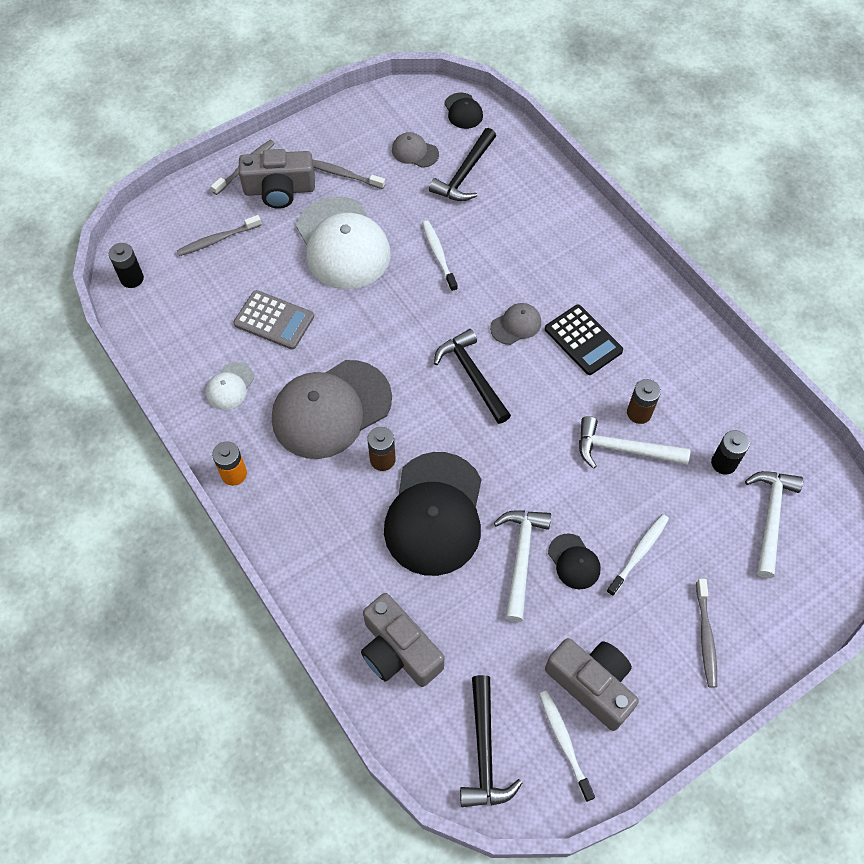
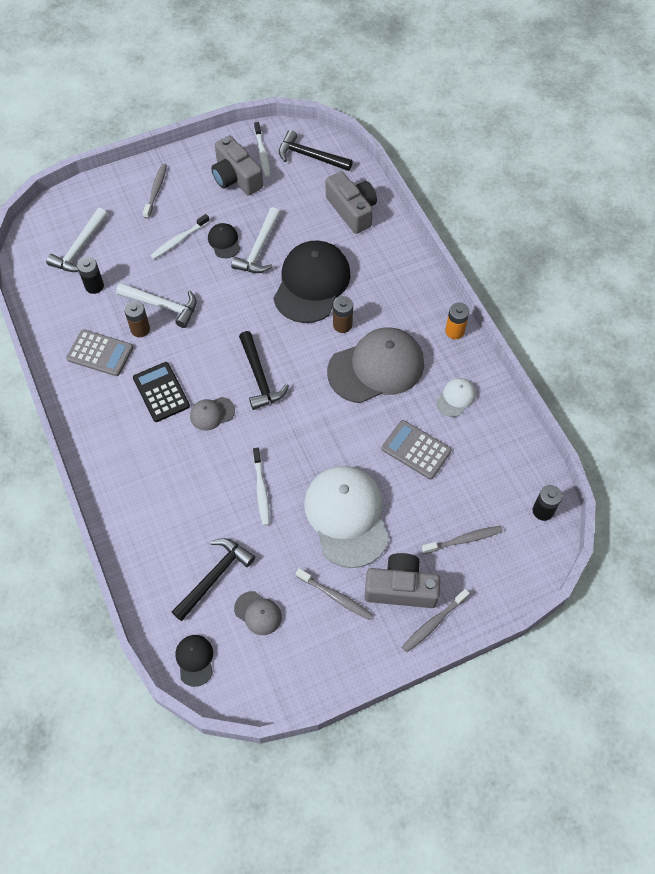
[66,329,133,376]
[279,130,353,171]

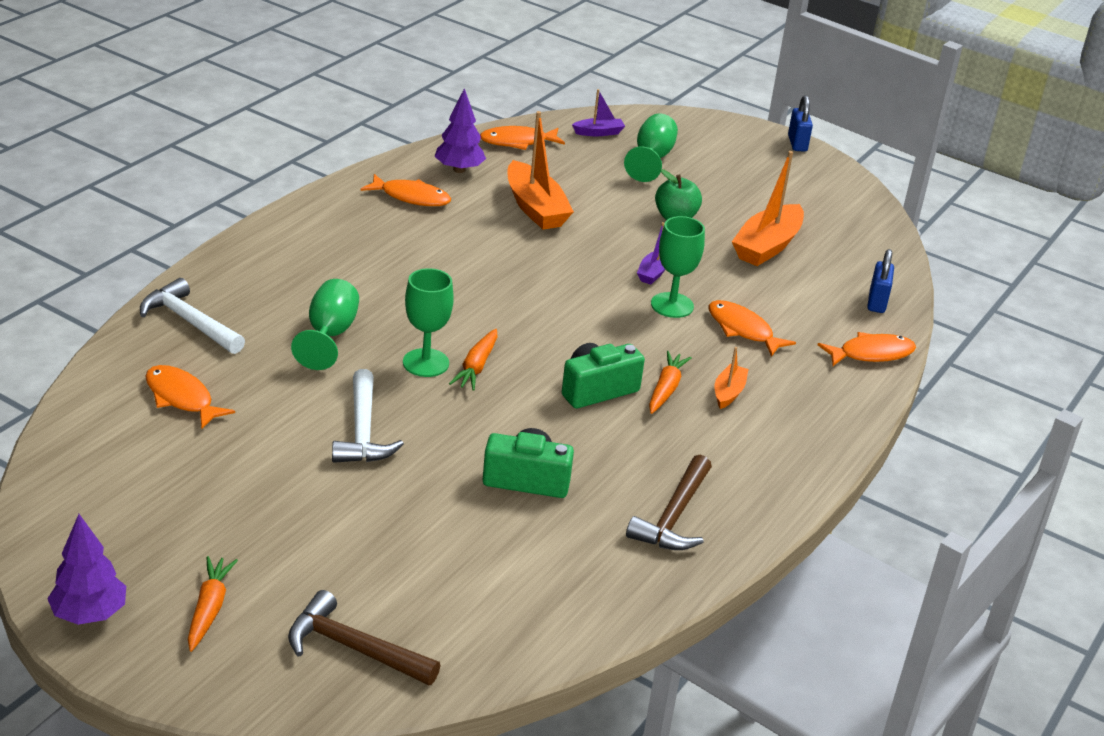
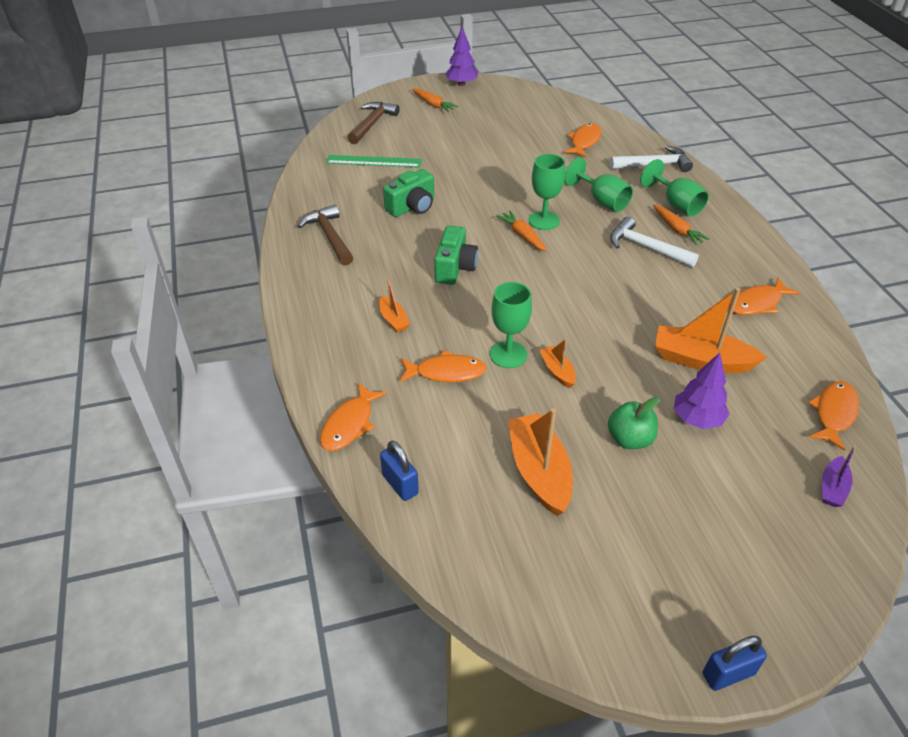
[326,155,422,168]
[610,216,699,267]
[674,353,729,429]
[640,159,709,217]
[653,204,709,245]
[539,339,576,388]
[564,123,601,158]
[348,102,399,144]
[703,636,767,691]

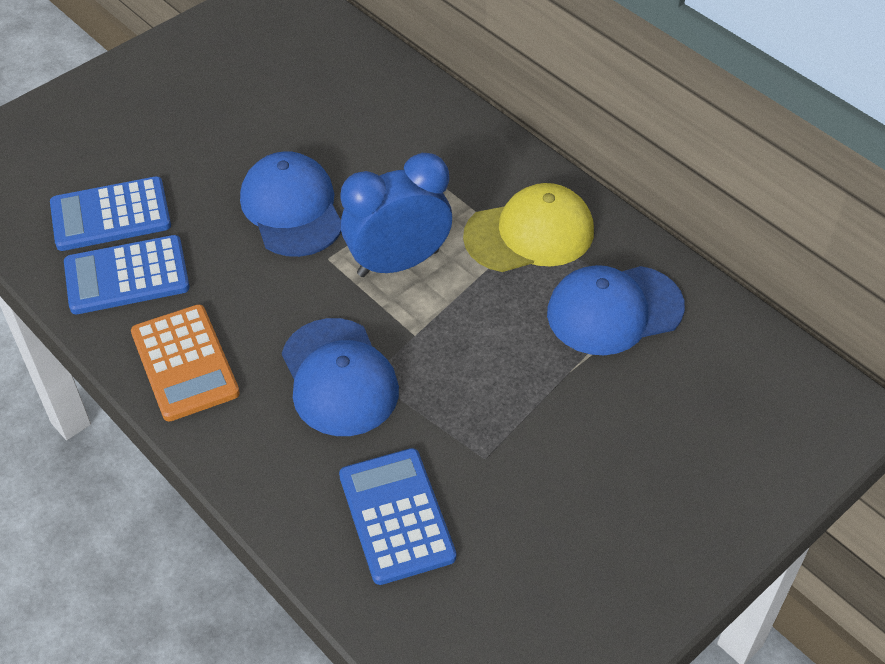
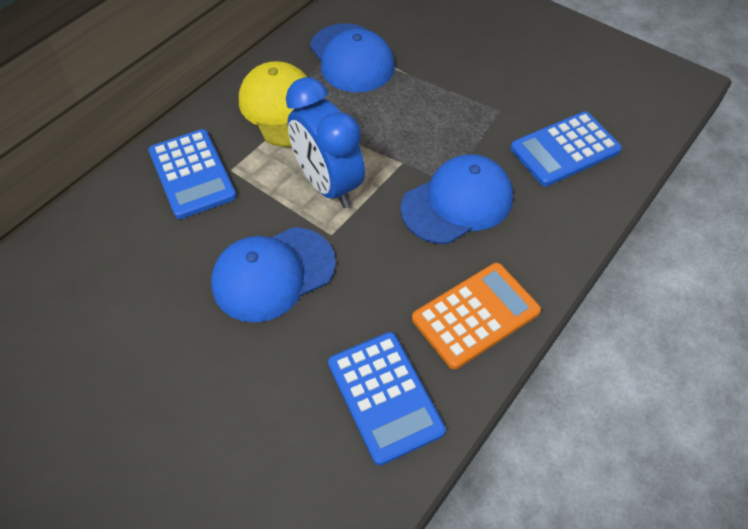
[148,129,237,219]

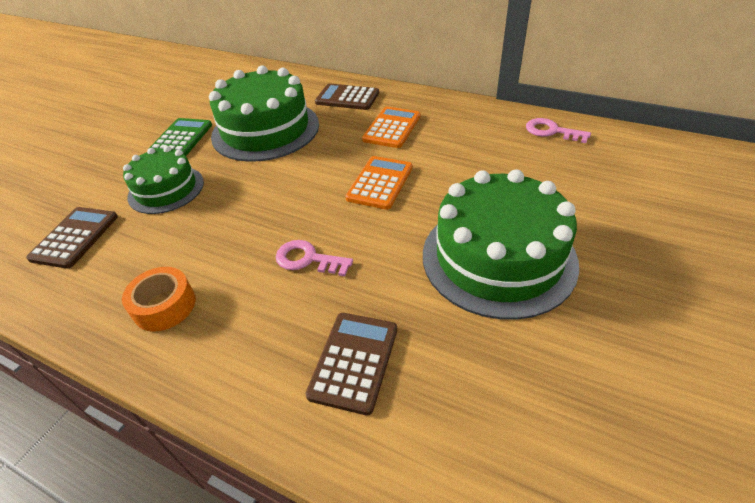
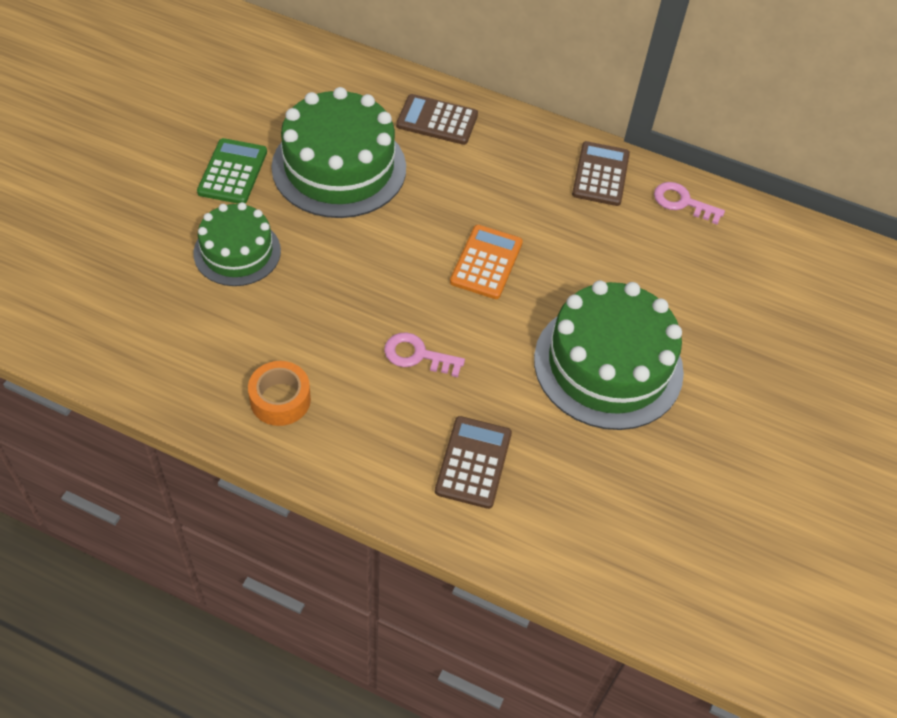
[362,107,420,148] (first image)
[572,141,630,206]

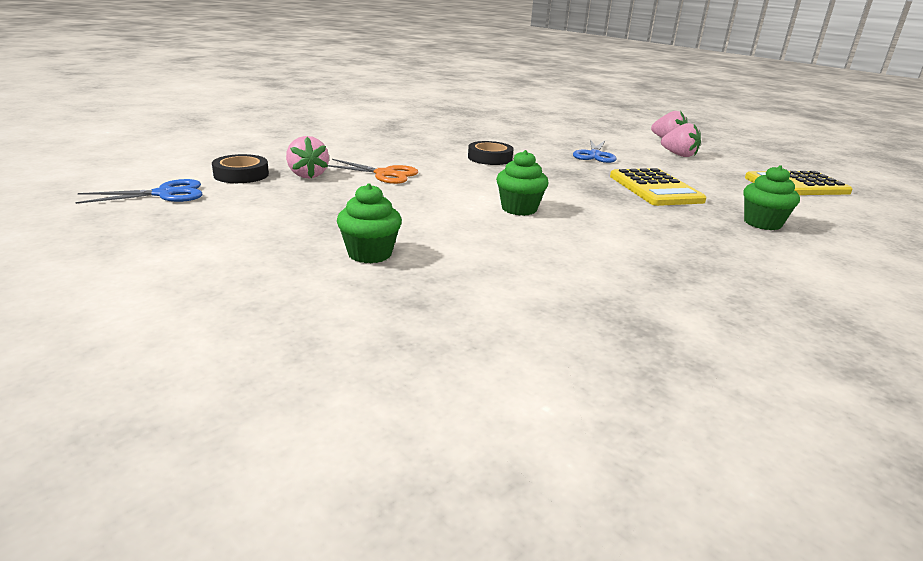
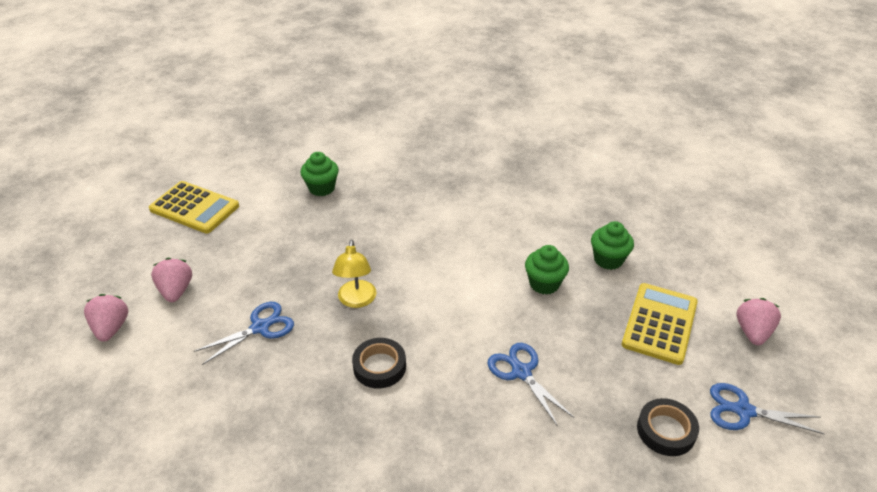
[332,240,376,308]
[736,298,781,345]
[525,245,569,295]
[622,283,698,365]
[487,343,574,427]

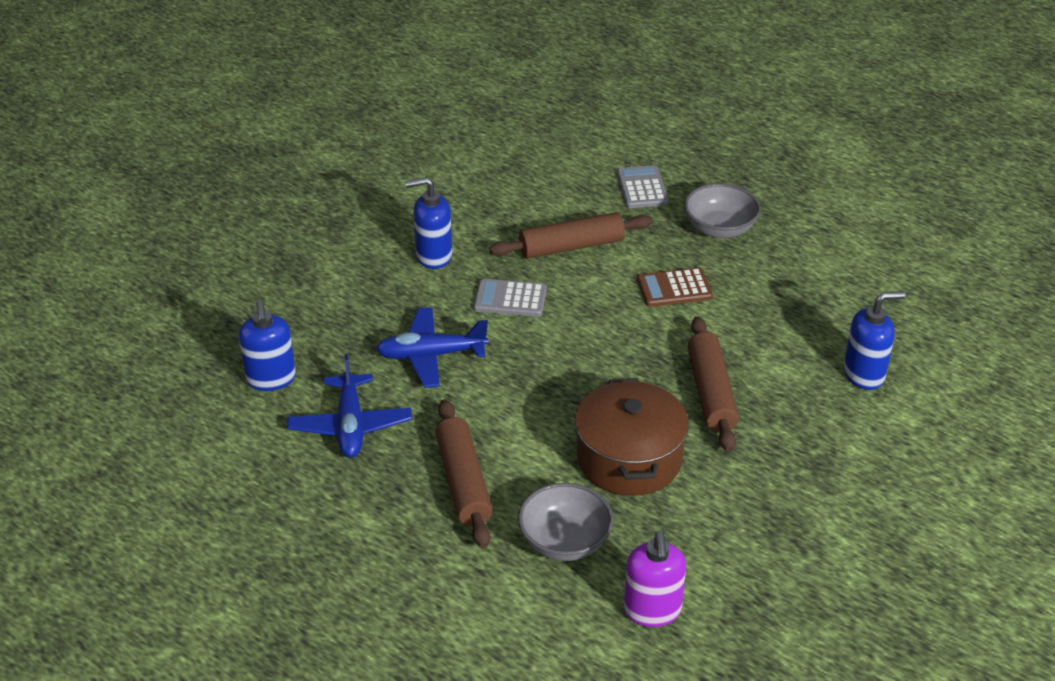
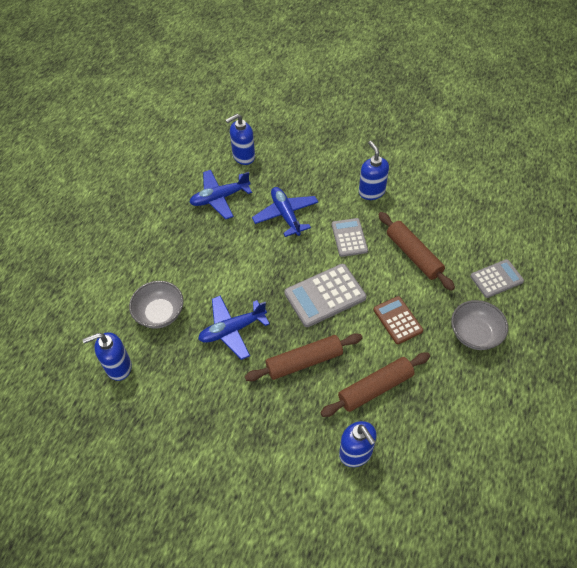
[284,264,367,327]
[320,352,430,417]
[198,295,270,360]
[82,332,132,381]

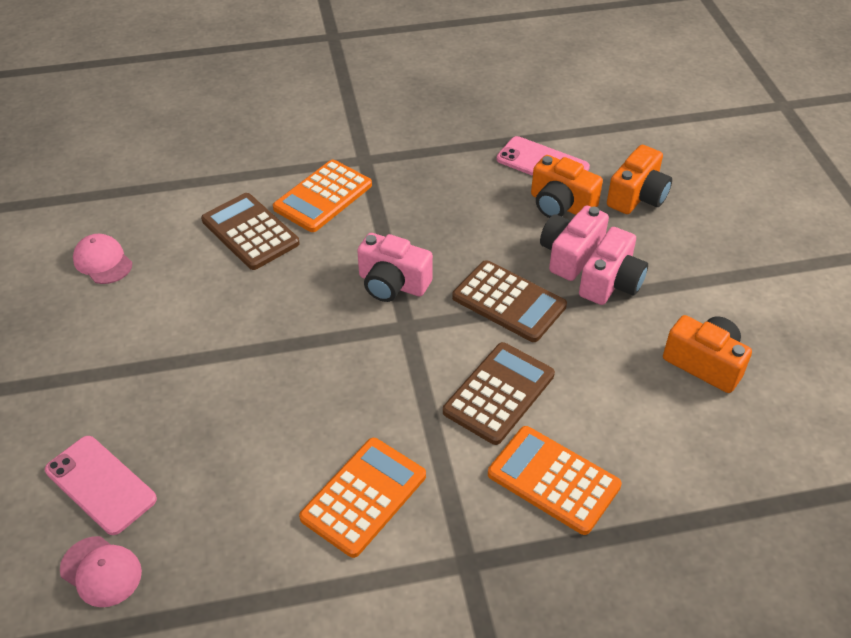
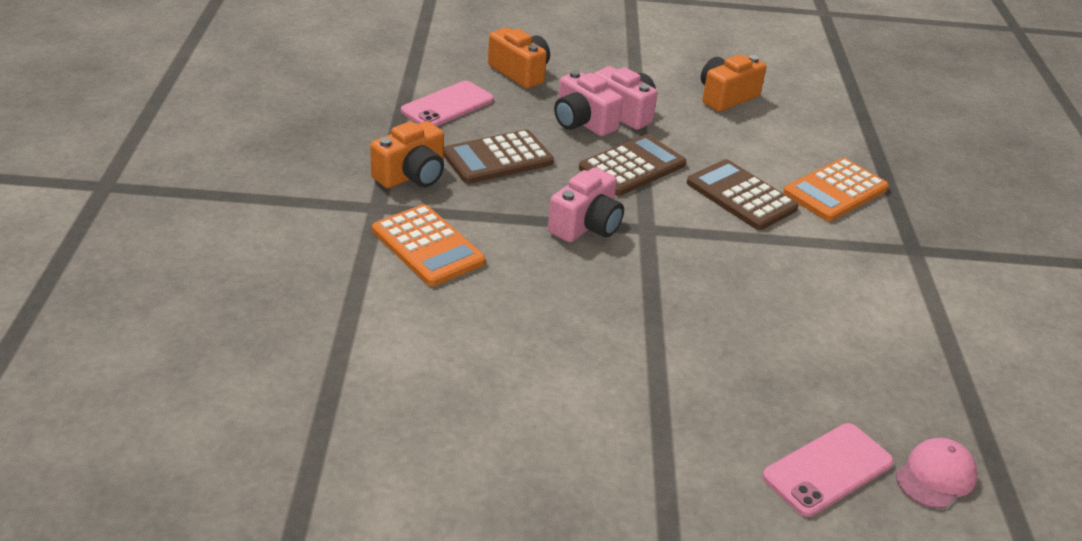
[73,234,132,284] (first image)
[299,438,426,558] (first image)
[444,130,554,184]
[370,121,444,188]

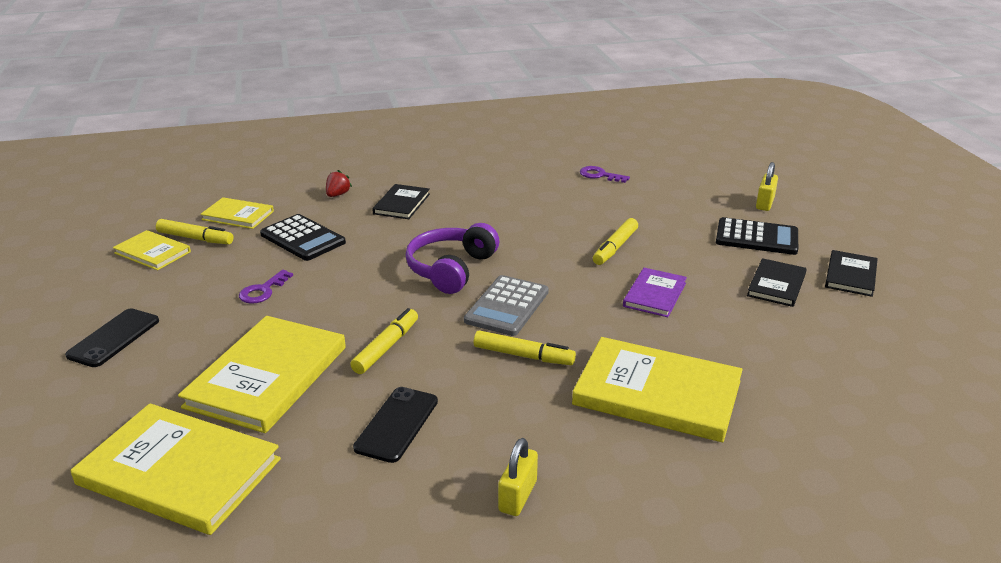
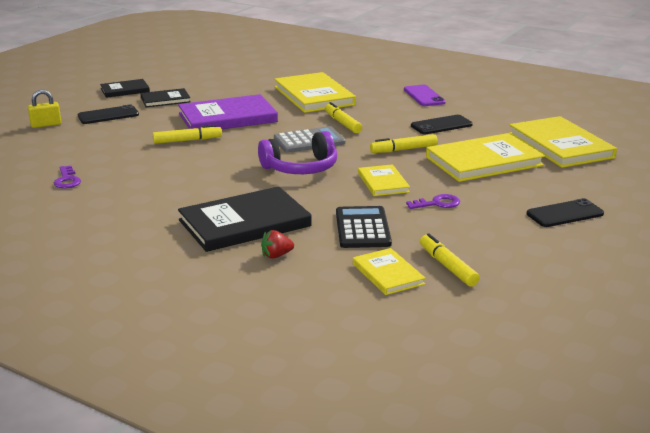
[358,164,410,196]
[404,85,446,106]
[78,105,139,124]
[178,186,312,252]
[178,94,278,129]

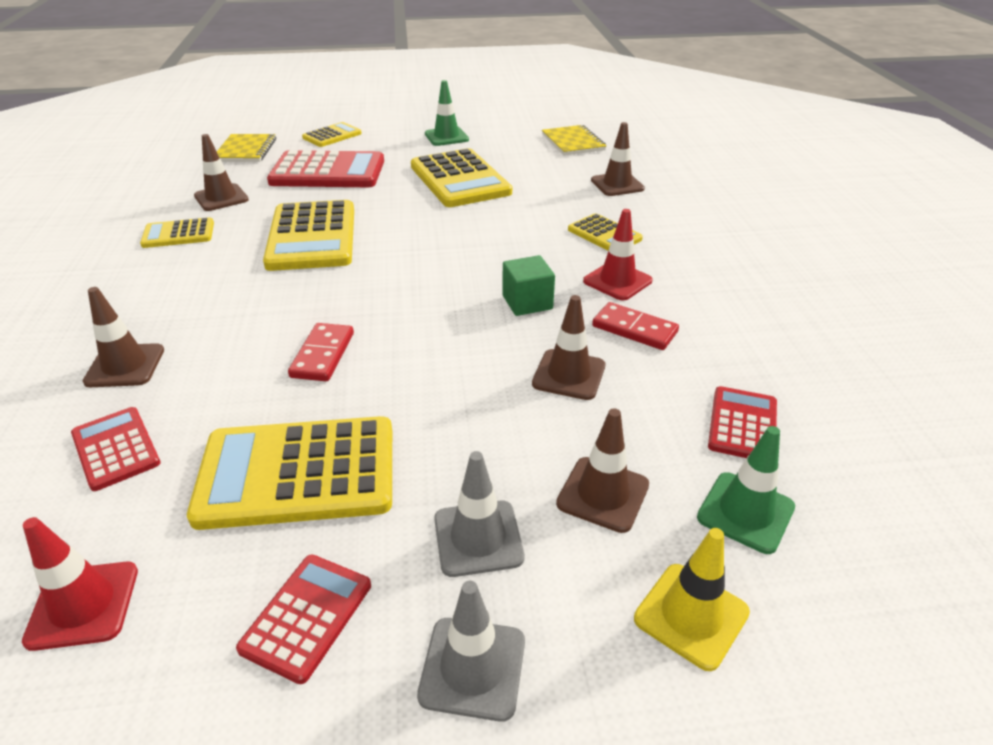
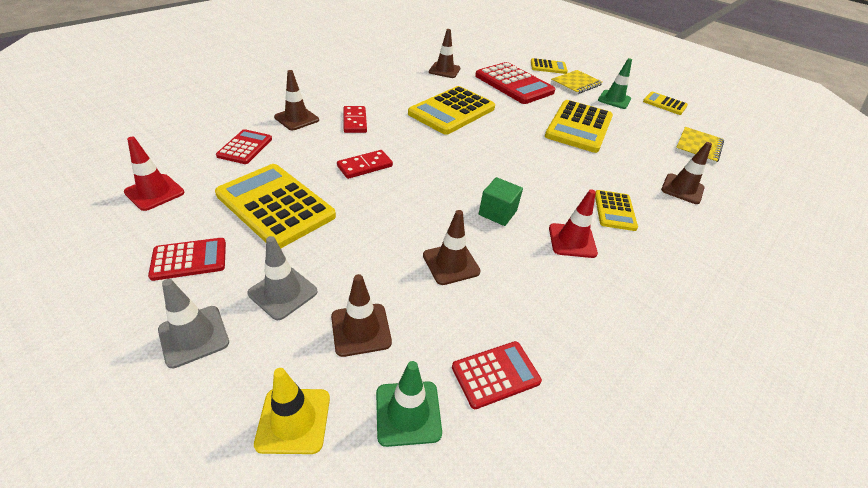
[643,92,688,115]
[551,70,602,95]
[343,106,367,133]

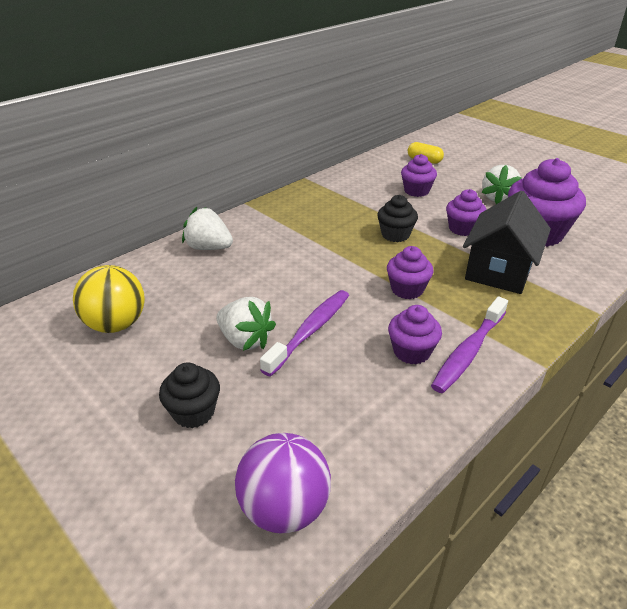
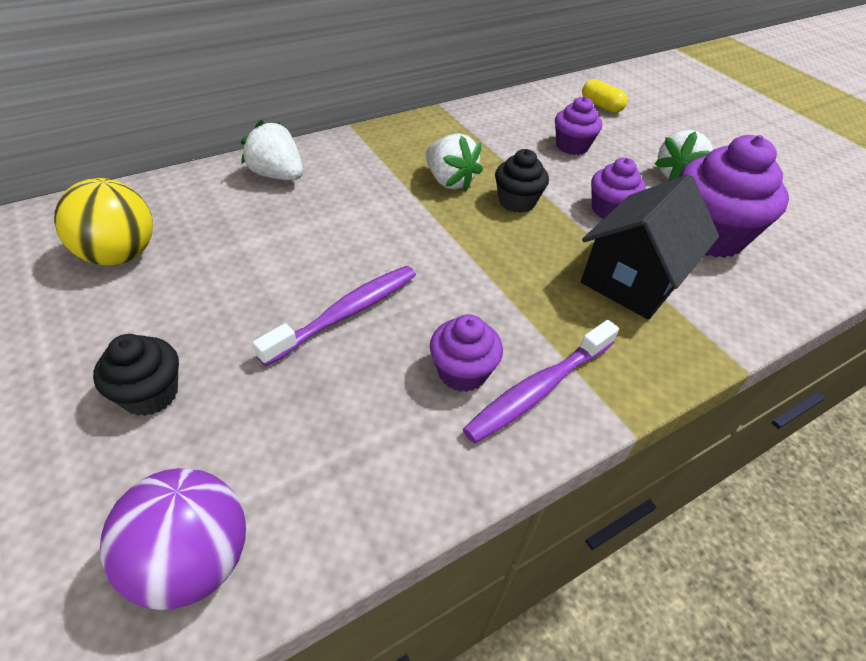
[387,246,433,299] (first image)
[426,133,483,192]

